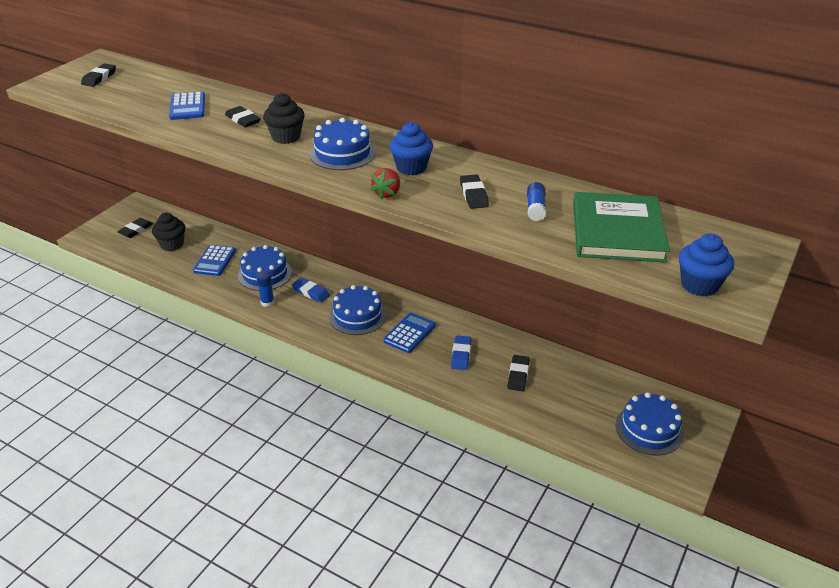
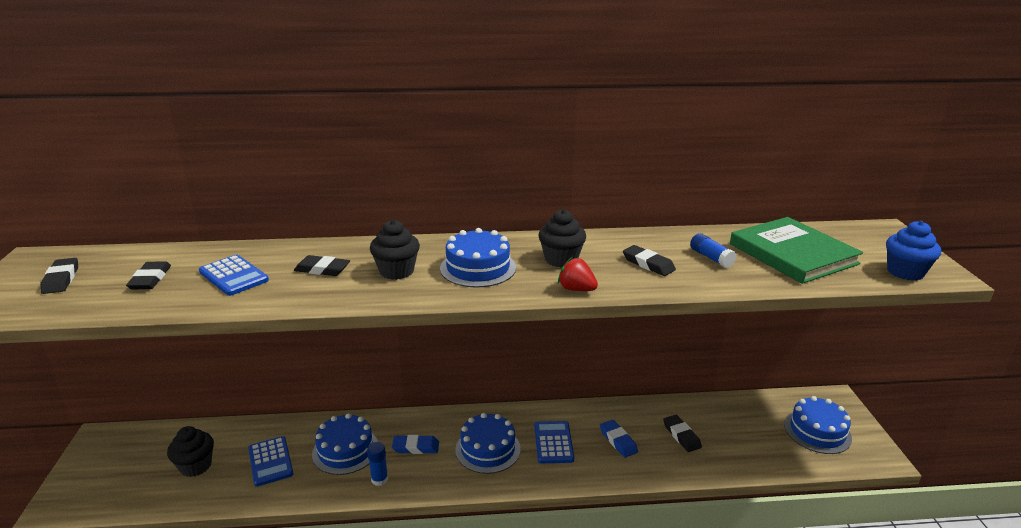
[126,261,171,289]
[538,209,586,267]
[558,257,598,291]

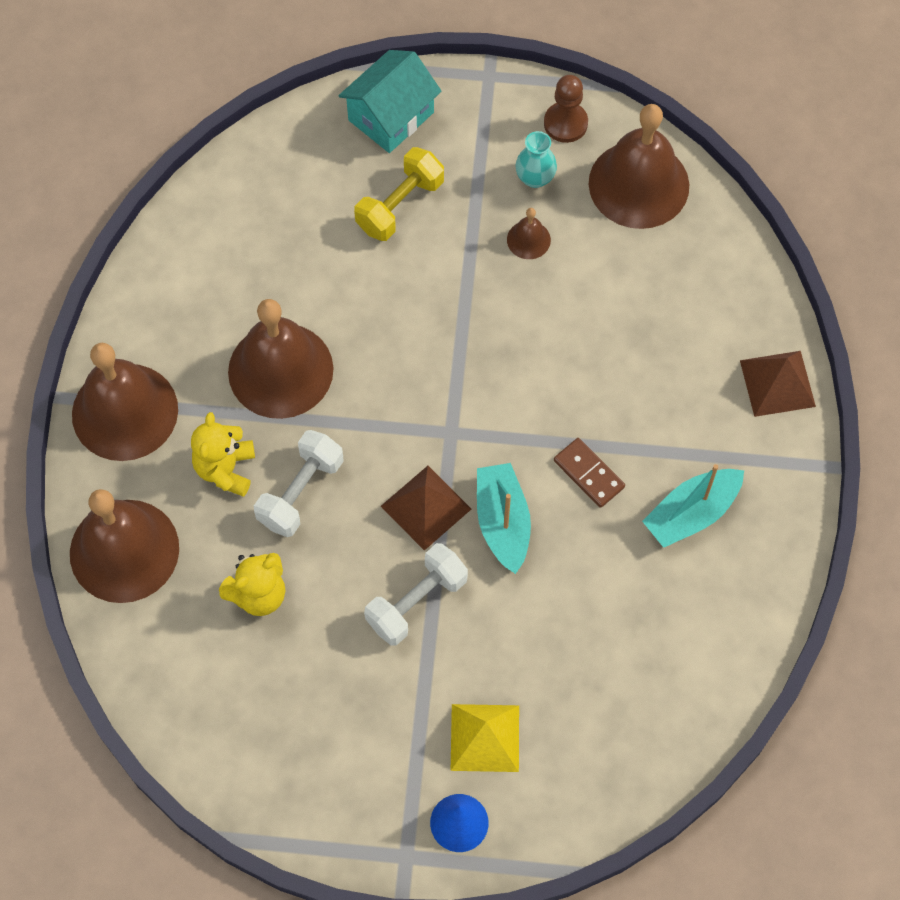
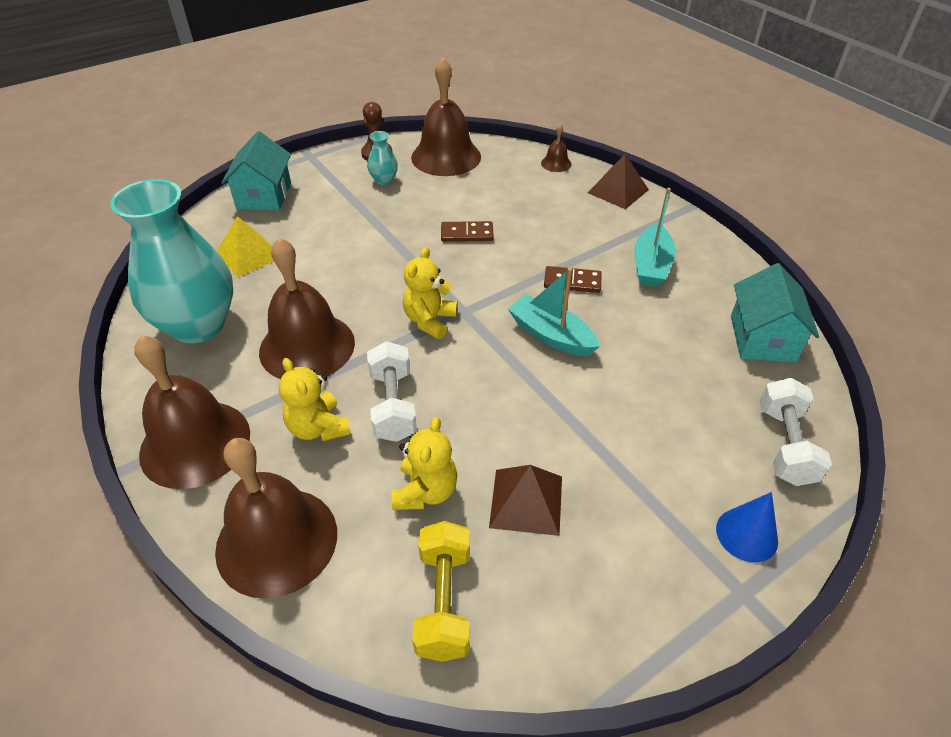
[110,179,233,343]
[403,247,458,339]
[441,221,494,242]
[731,263,819,362]
[412,521,470,662]
[759,378,832,486]
[489,465,562,536]
[217,216,274,277]
[541,124,572,172]

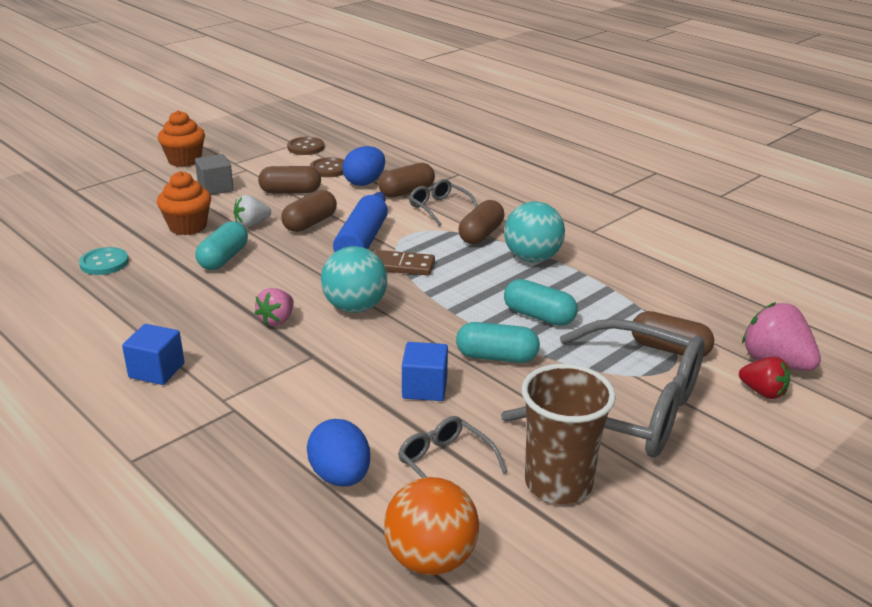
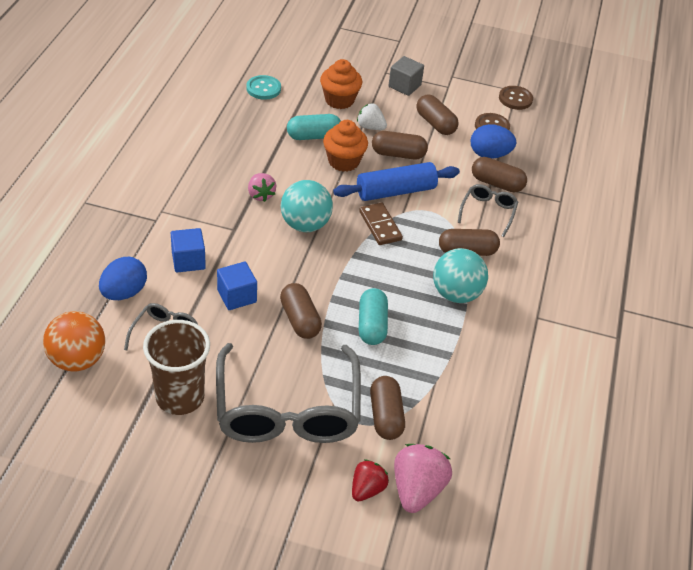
[171,228,206,272]
[323,120,368,172]
[280,283,322,339]
[248,173,276,202]
[352,459,389,502]

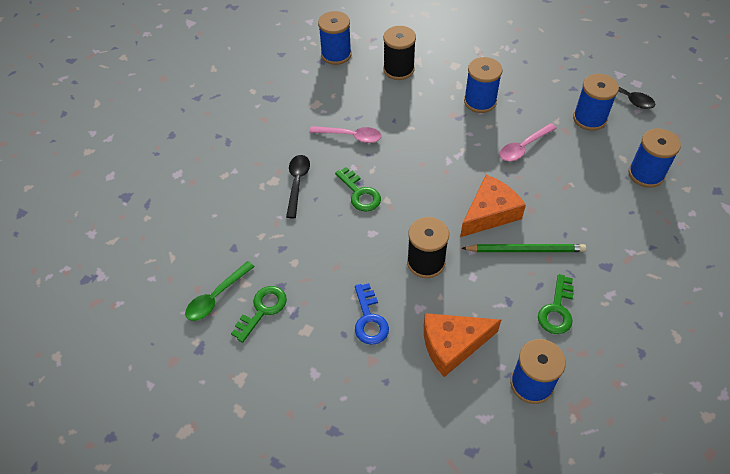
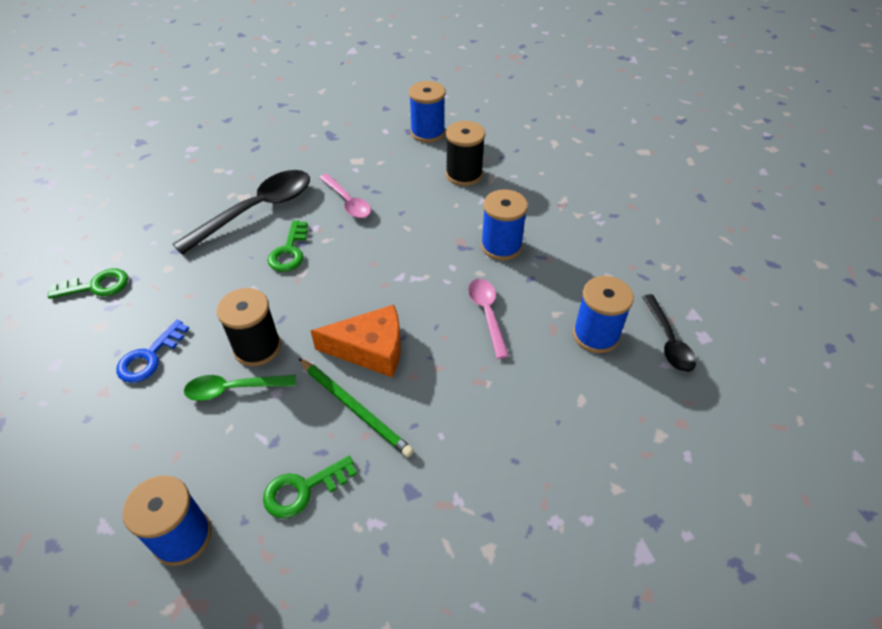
[424,313,501,377] (first image)
[628,128,681,188] (first image)
[184,375,296,401]
[468,279,509,359]
[173,170,310,255]

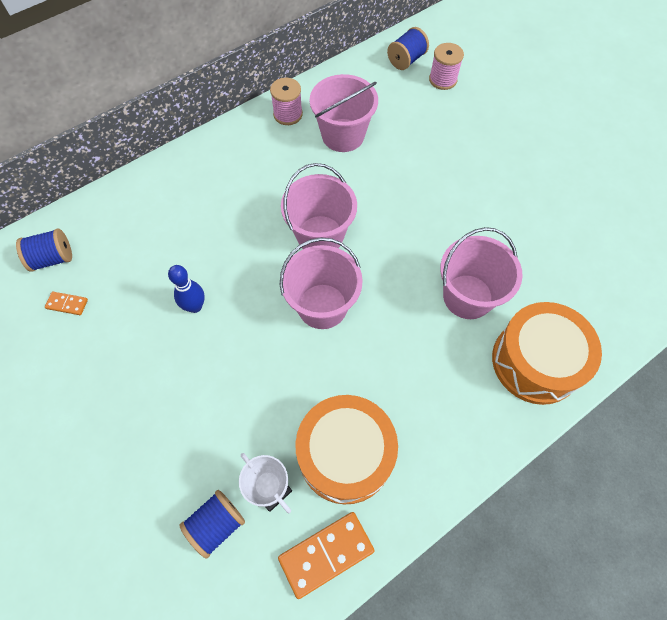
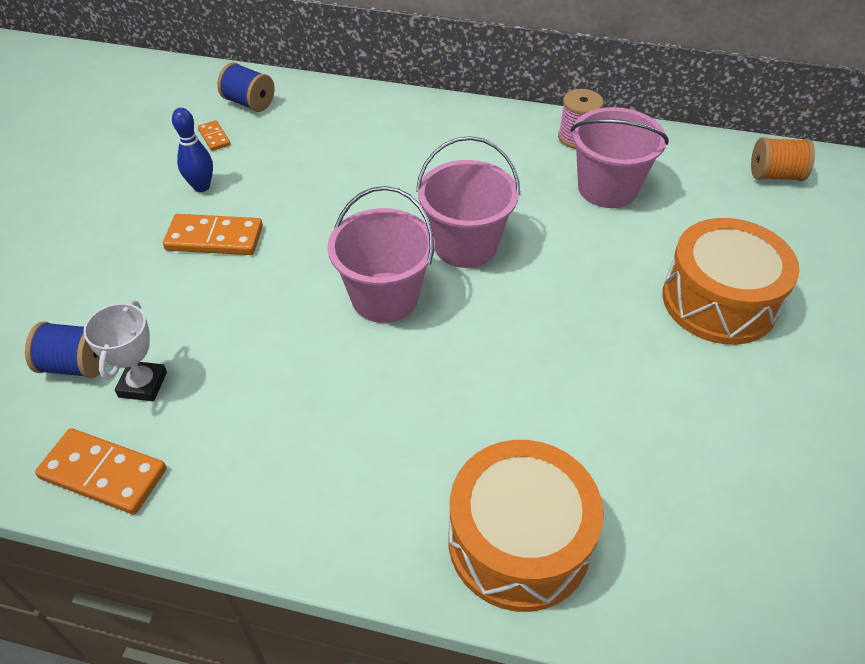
[429,43,464,90] (first image)
[440,227,523,319] (first image)
[163,214,263,255]
[172,108,213,192]
[662,218,800,345]
[751,137,815,181]

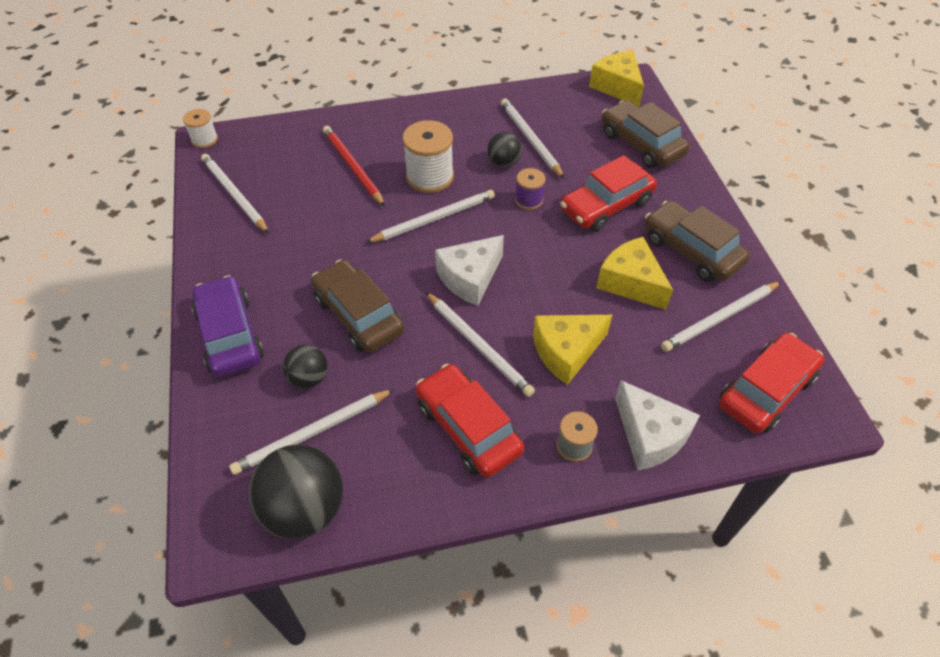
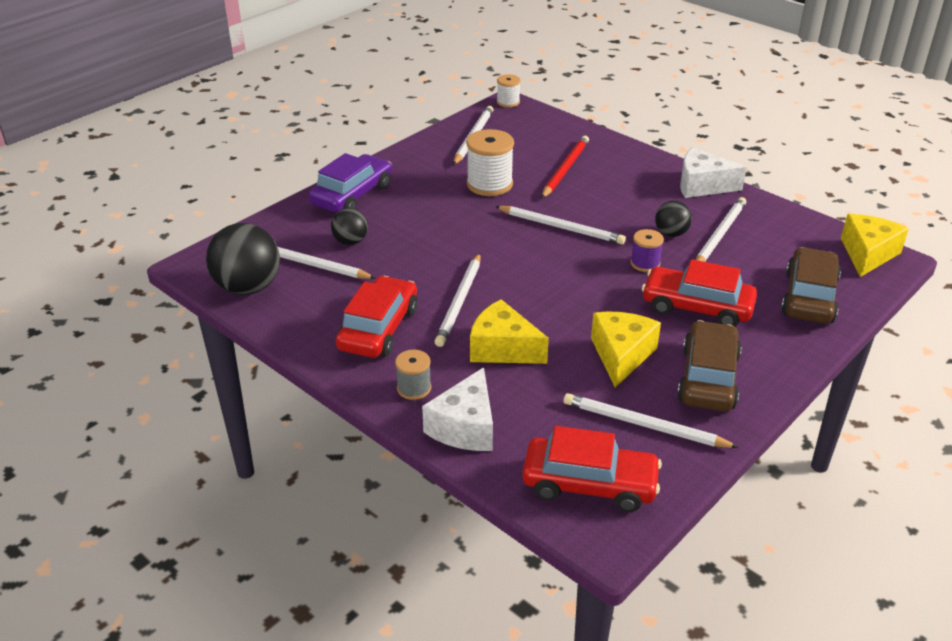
[311,259,405,353] (first image)
[466,129,514,196]
[680,148,747,198]

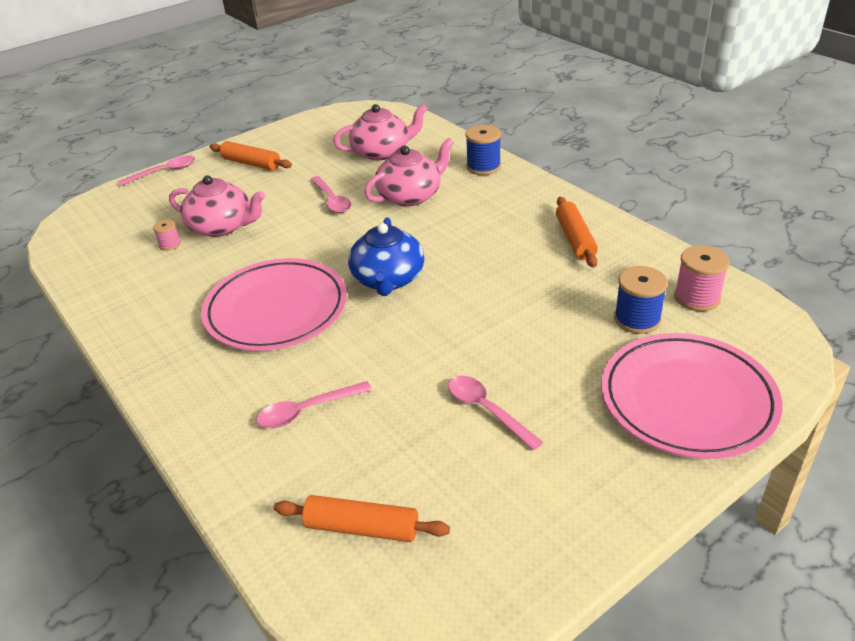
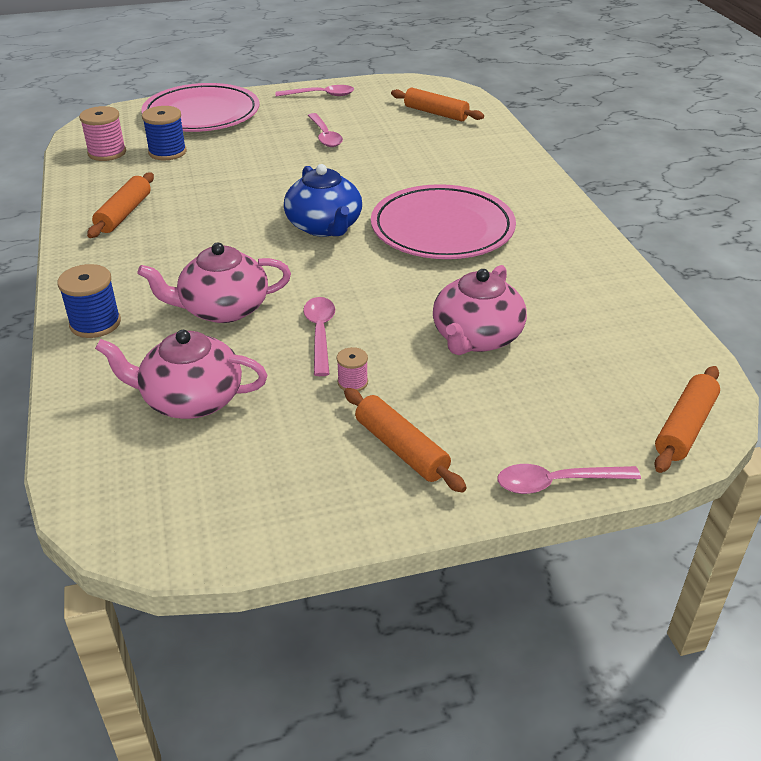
[654,366,720,473]
[337,347,368,391]
[275,85,354,97]
[433,265,527,355]
[284,164,362,237]

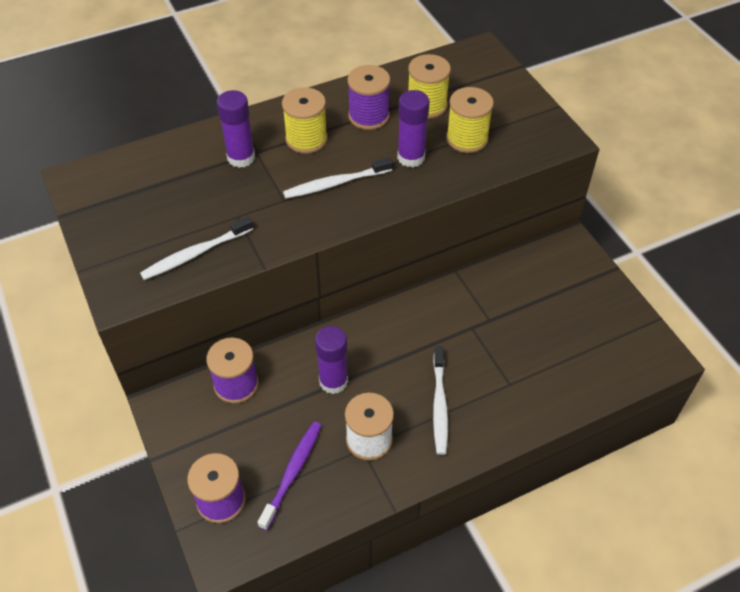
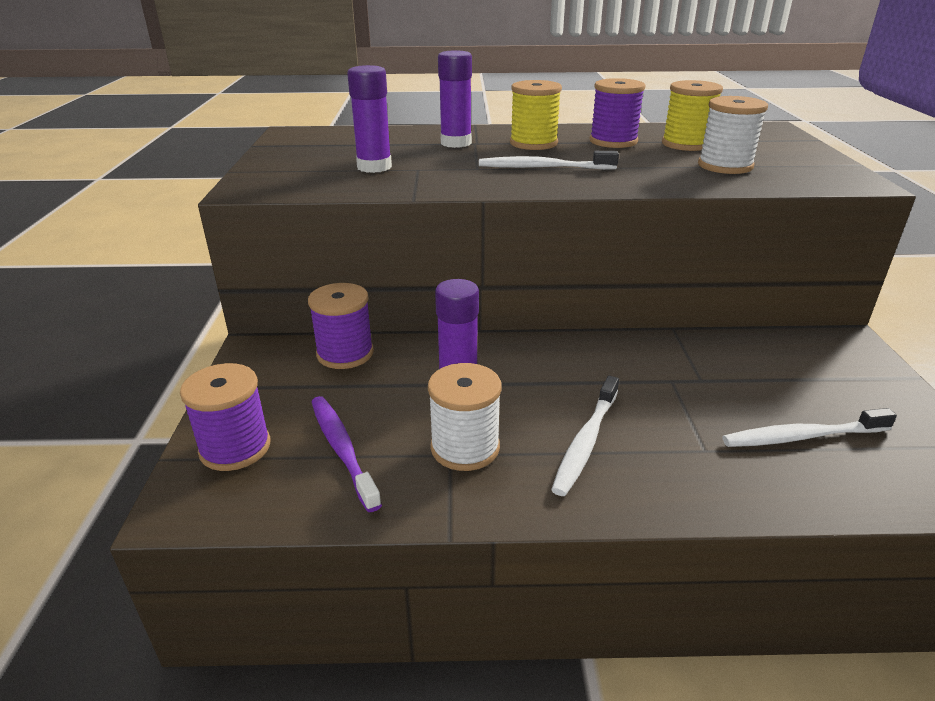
[722,408,897,447]
[347,65,392,173]
[698,96,768,174]
[311,396,382,512]

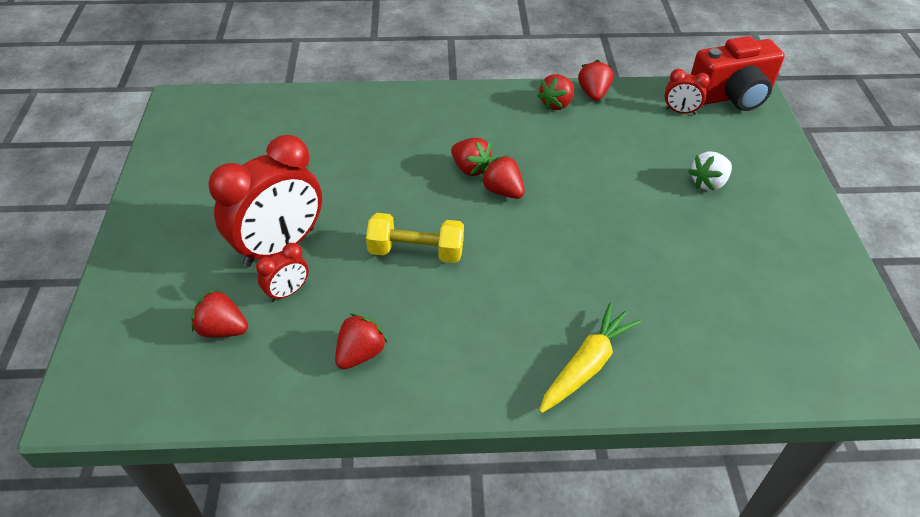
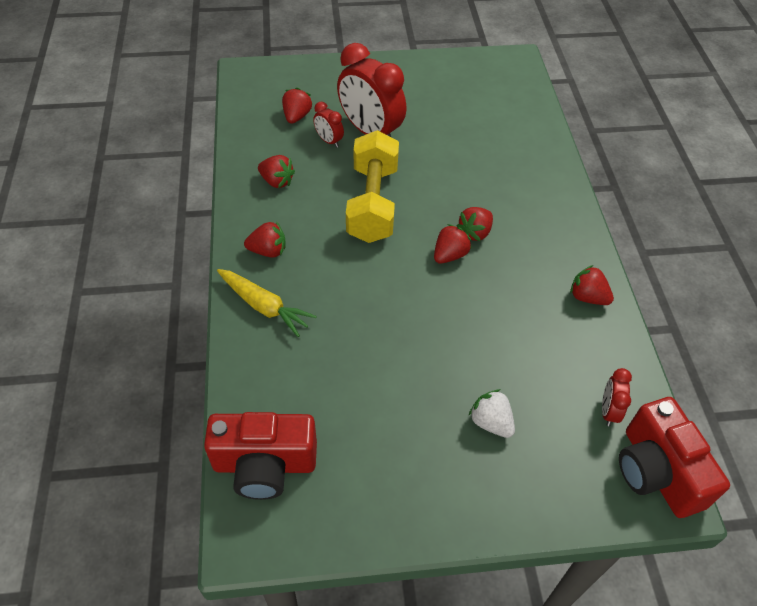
[204,412,317,500]
[244,221,286,258]
[346,130,399,243]

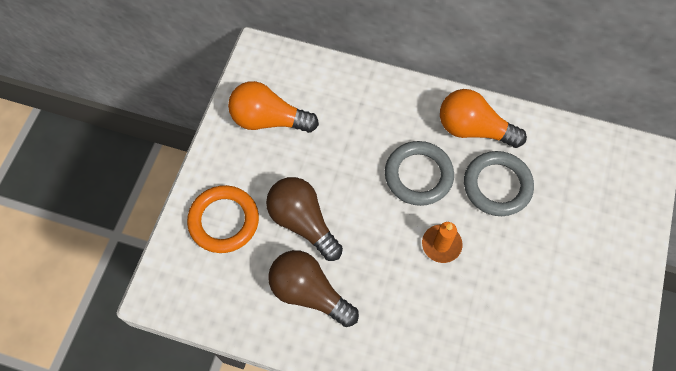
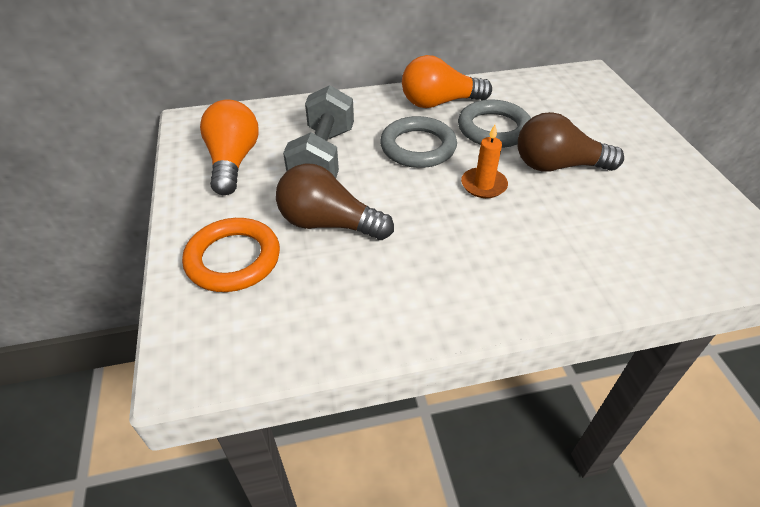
[283,85,354,178]
[518,112,624,172]
[200,99,259,195]

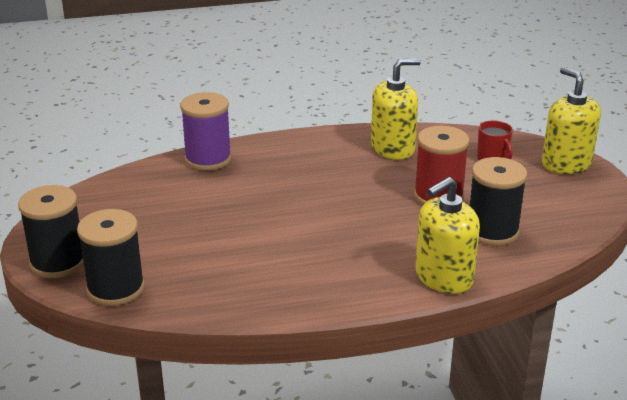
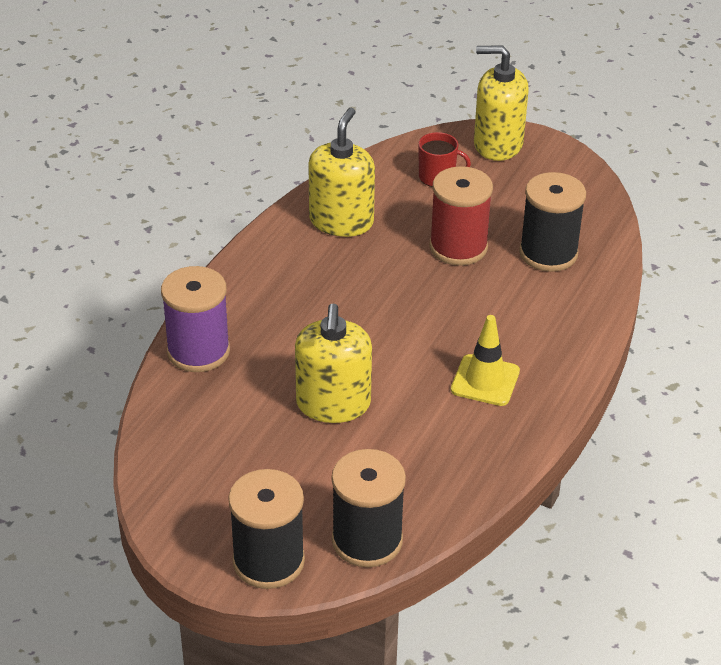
[451,315,520,406]
[295,303,372,423]

